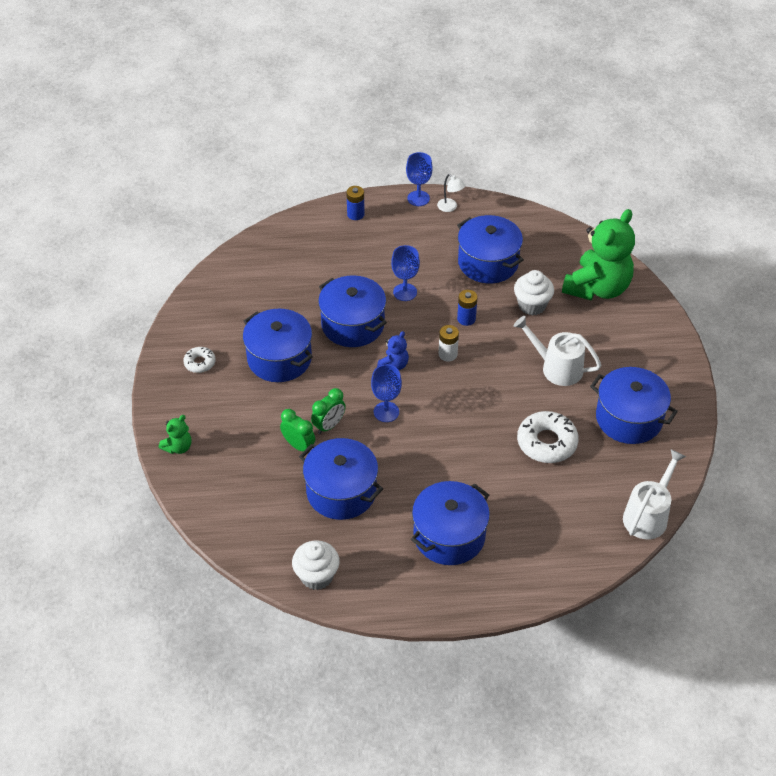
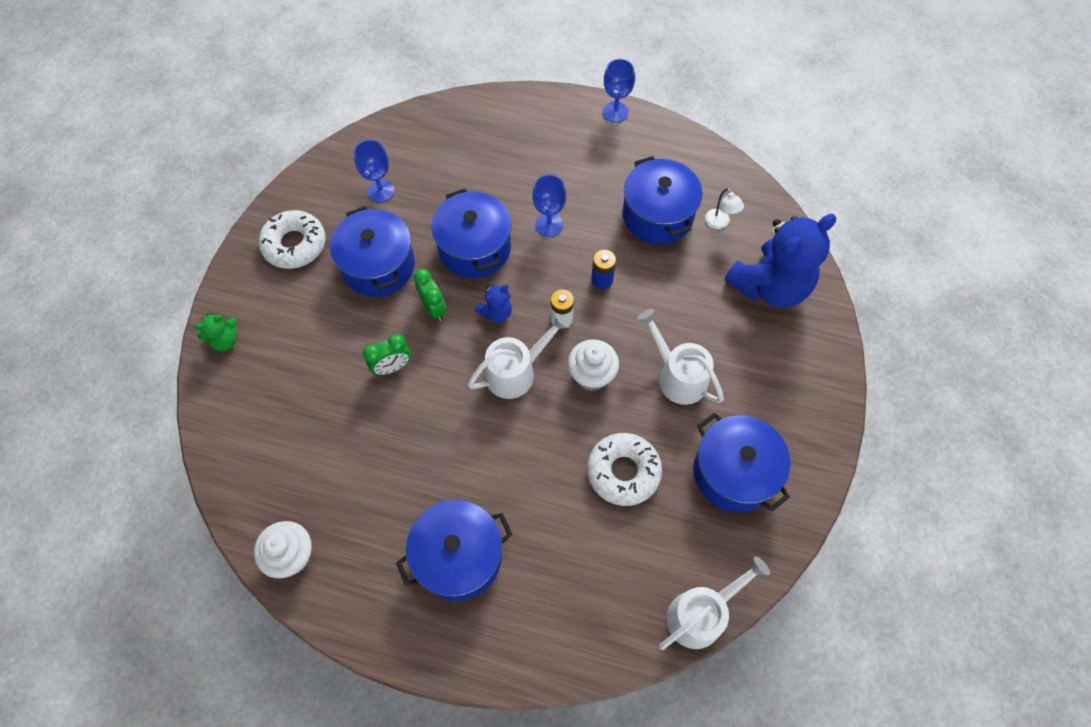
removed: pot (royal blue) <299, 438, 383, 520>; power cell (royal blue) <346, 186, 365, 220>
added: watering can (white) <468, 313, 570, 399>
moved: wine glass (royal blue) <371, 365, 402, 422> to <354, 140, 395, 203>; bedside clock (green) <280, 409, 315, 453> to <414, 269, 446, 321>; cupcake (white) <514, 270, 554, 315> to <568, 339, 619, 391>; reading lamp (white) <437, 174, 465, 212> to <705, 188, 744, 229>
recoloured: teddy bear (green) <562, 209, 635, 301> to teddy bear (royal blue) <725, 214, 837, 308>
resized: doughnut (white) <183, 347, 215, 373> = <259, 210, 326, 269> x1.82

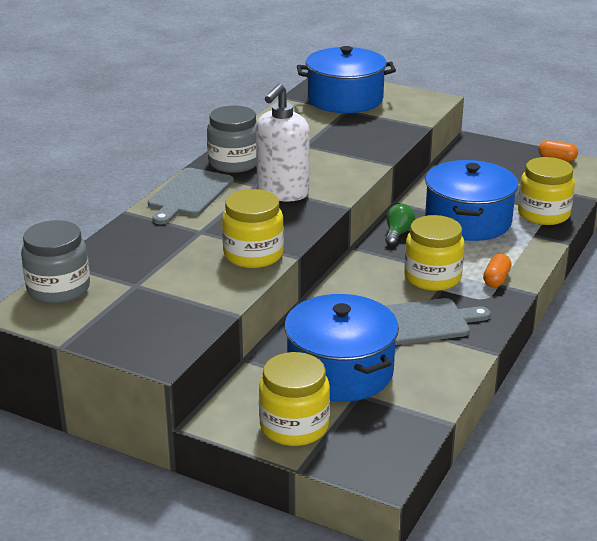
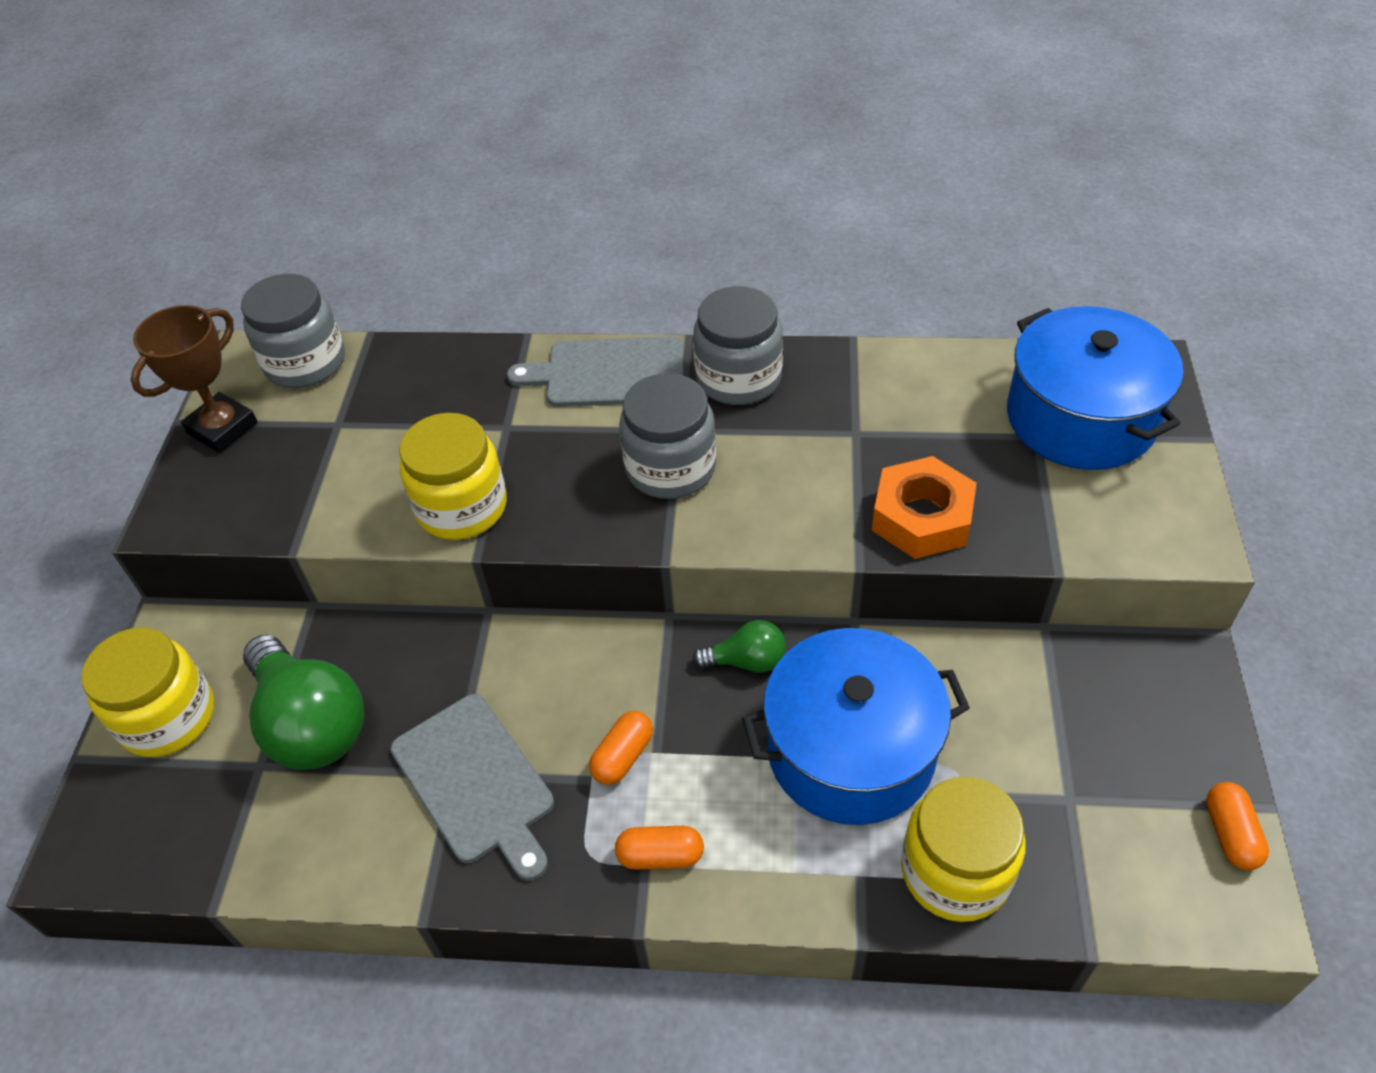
added: prize cup (russet) <131, 305, 258, 453>; hexagon nut (orange-coloured) <872, 456, 977, 559>
replaced: pot (royal blue) <284, 294, 399, 402> to light bulb (green) <243, 635, 364, 770>; jar (bright yellow) <404, 215, 465, 291> to pill shape (orange-coloured) <589, 711, 653, 785>; pump bottle (white) <256, 83, 310, 201> to jar (gray) <619, 373, 716, 499>

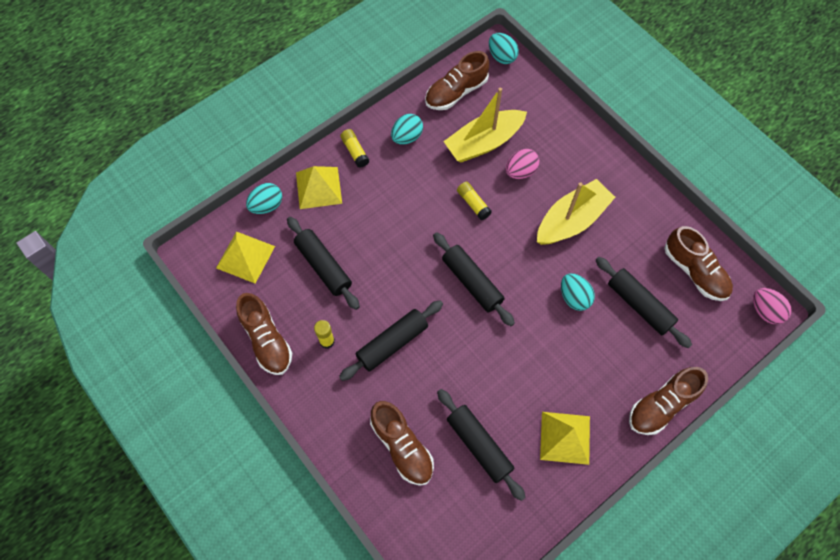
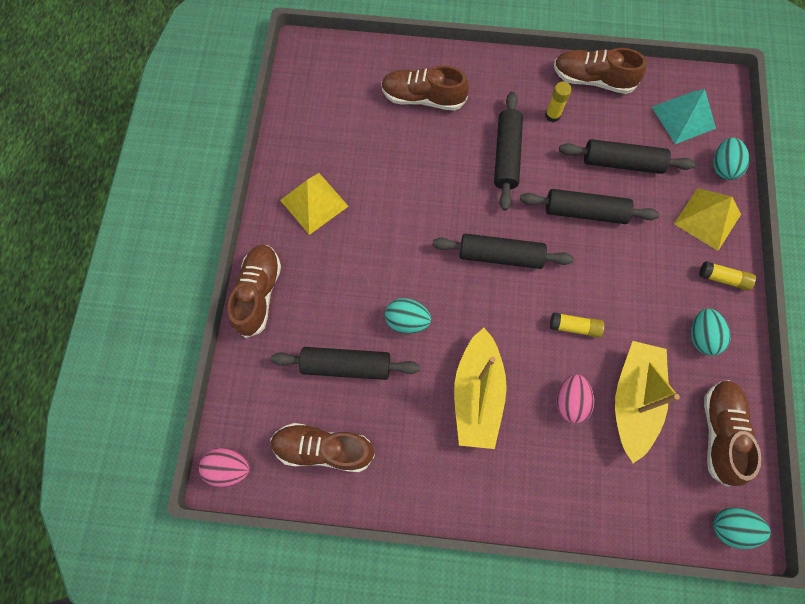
moved: pastry roller (black) <437, 389, 526, 501> to <520, 189, 659, 224>
recoloured: pyramid shape (bright yellow) <216, 231, 275, 284> to pyramid shape (teal) <652, 89, 716, 144>

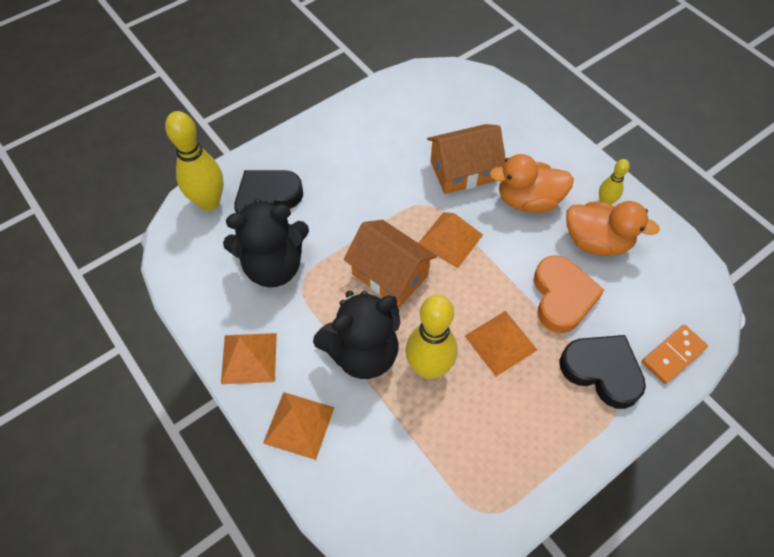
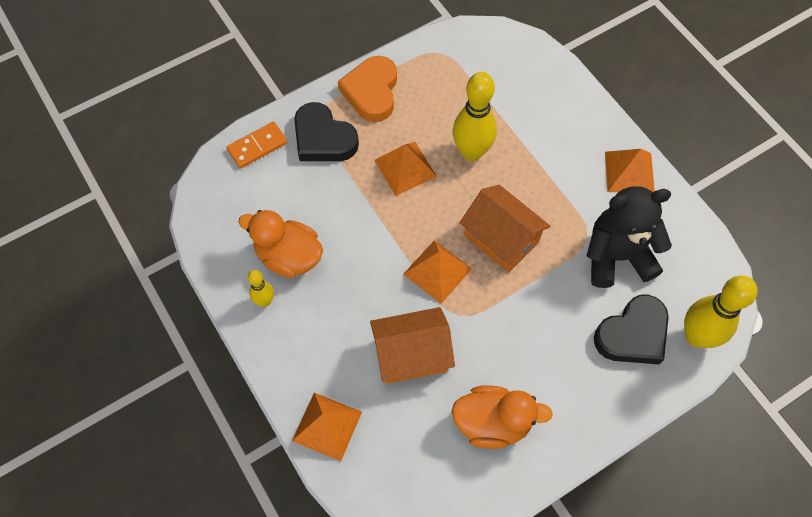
removed: teddy bear (black) <313, 291, 400, 379>
moved: pyramid shape (orange-coloured) <263, 392, 335, 460> to <292, 393, 362, 461>; heart (orange-coloured) <534, 255, 604, 333> to <338, 56, 397, 122>; toy duck (orange-coloured) <489, 154, 574, 213> to <451, 385, 553, 449>

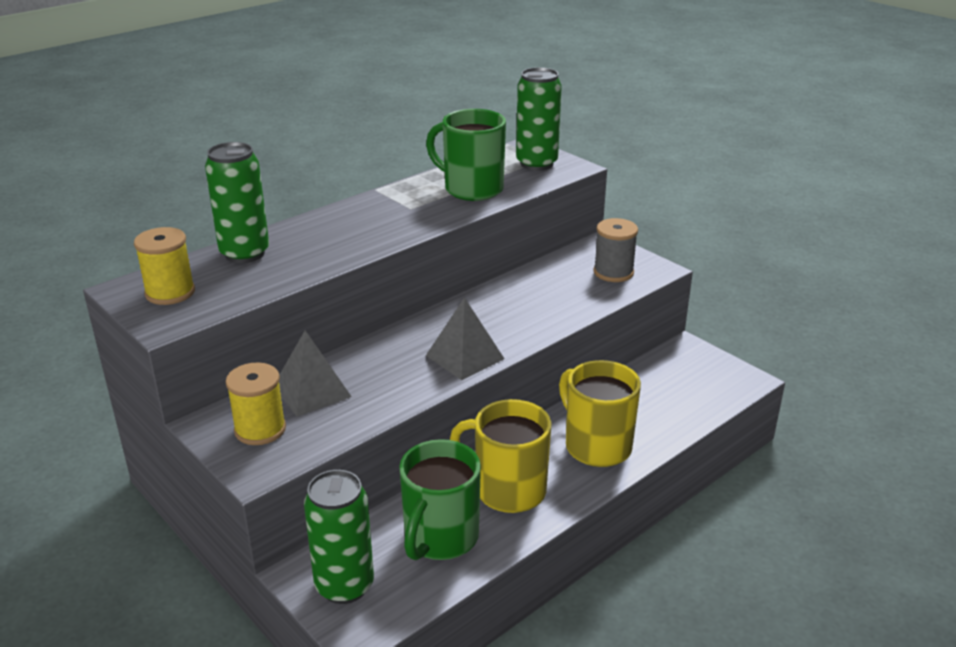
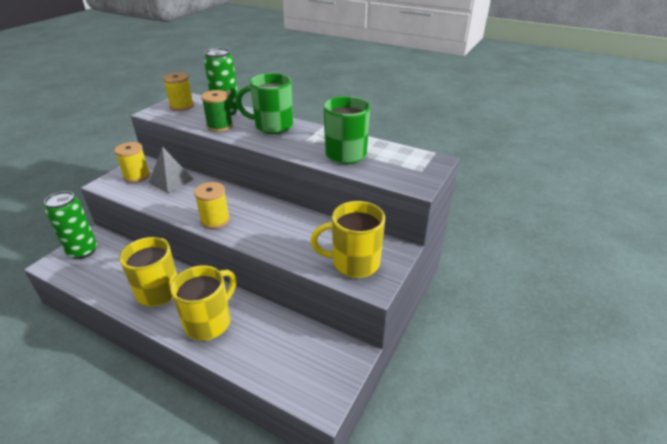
removed: tin (green) <516, 67, 562, 171>
added: spool (green) <201, 90, 233, 132>
moved: tea mug (green) <399, 439, 481, 560> to <236, 73, 293, 134>
replaced: pyramid shape (gray) <426, 297, 504, 380> to spool (bright yellow) <194, 182, 230, 229>; spool (gray) <594, 218, 638, 282> to tea mug (bright yellow) <311, 201, 385, 278>

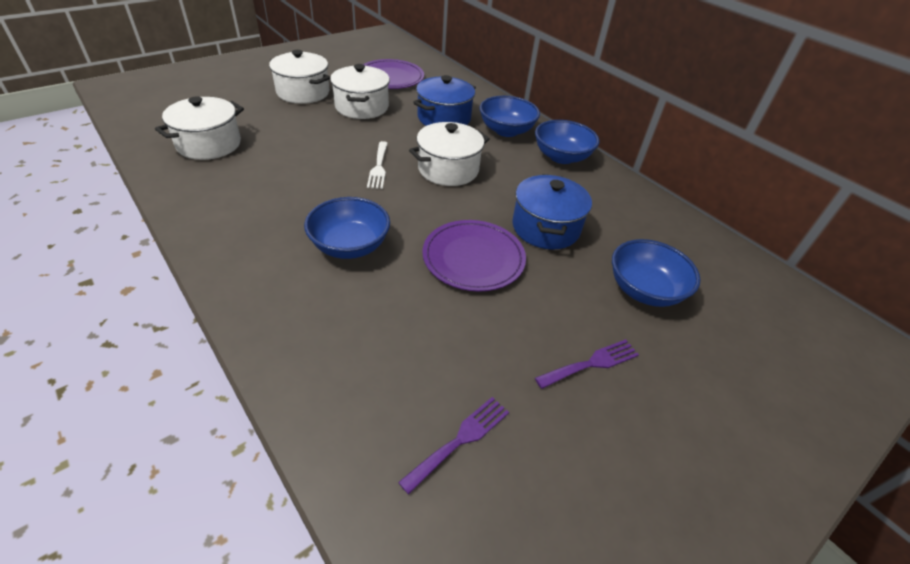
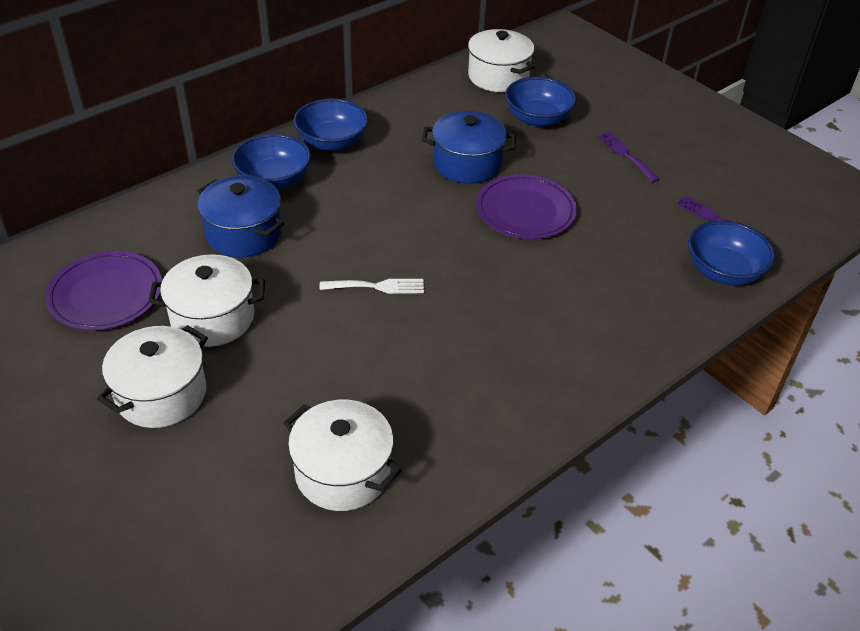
moved: pot (white) <409, 122, 490, 186> to <468, 29, 535, 92>; serving bowl (royal blue) <304, 197, 390, 259> to <688, 221, 775, 286>

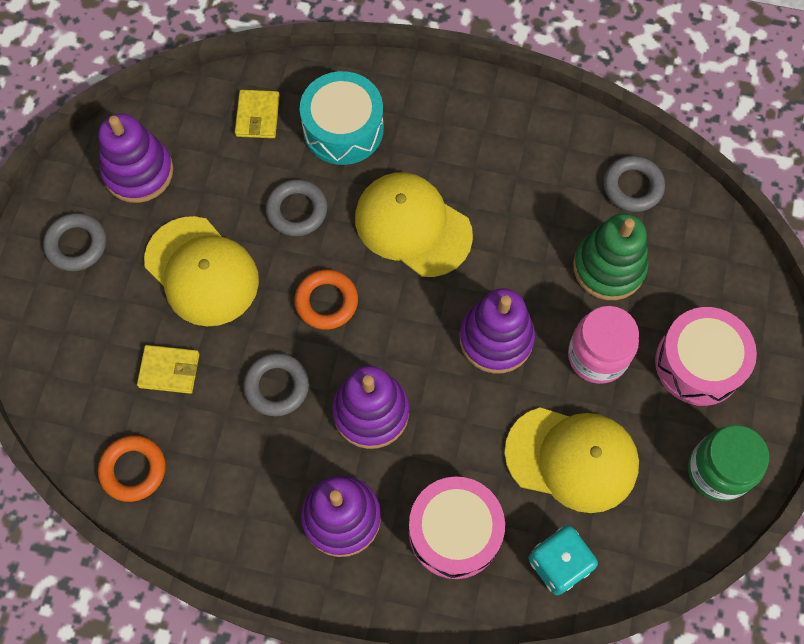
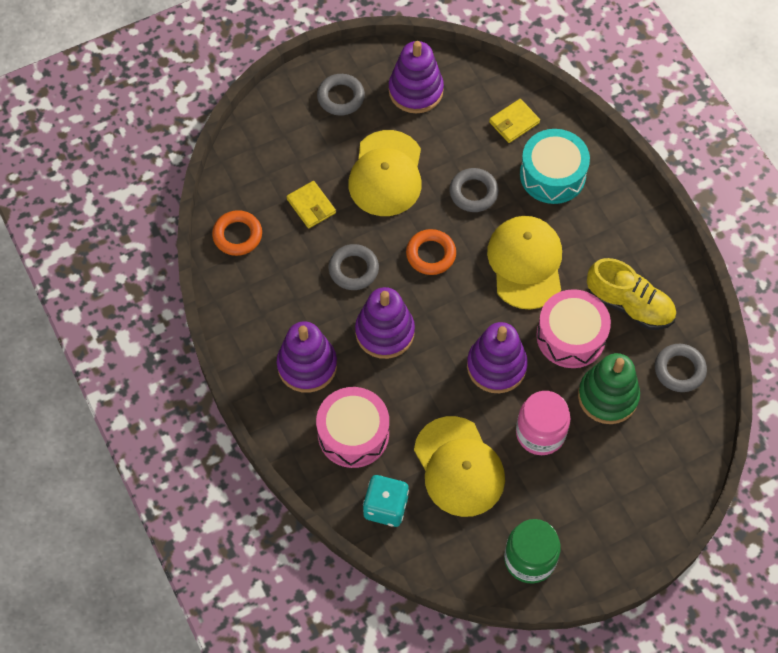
added: shoe (bright yellow) <587, 258, 676, 330>
moved: drum (rose-pink) <655, 307, 757, 406> to <536, 289, 611, 368>

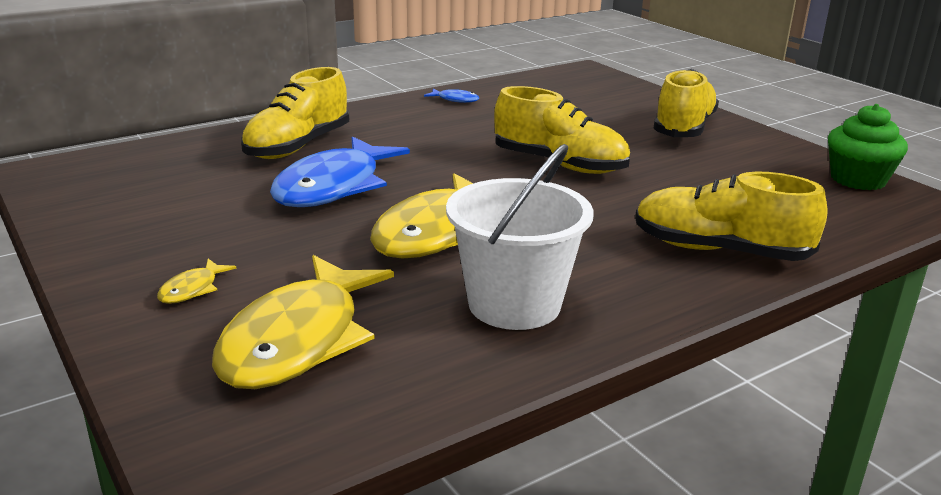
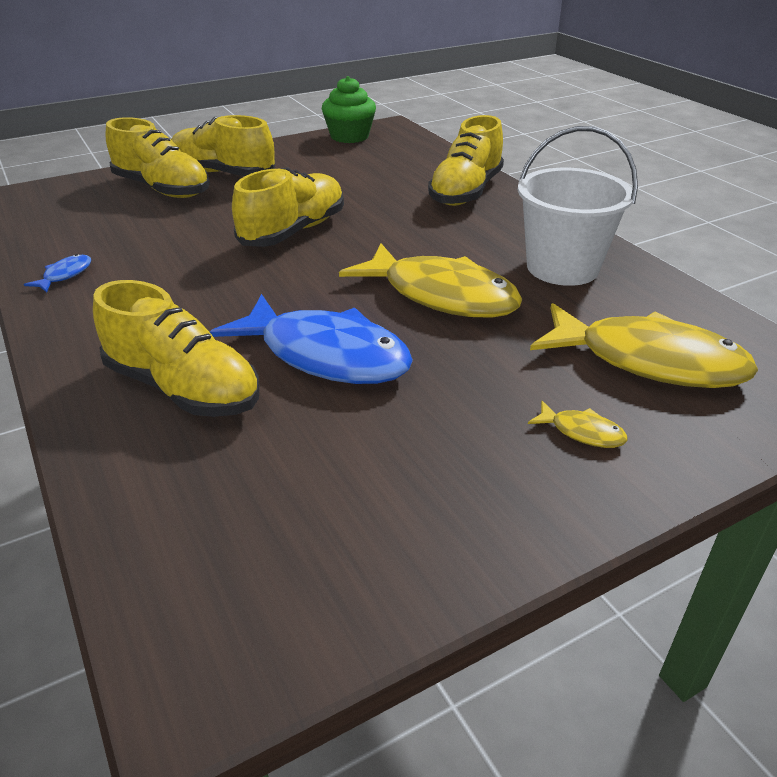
added: shoe (bright yellow) <106, 117, 210, 198>

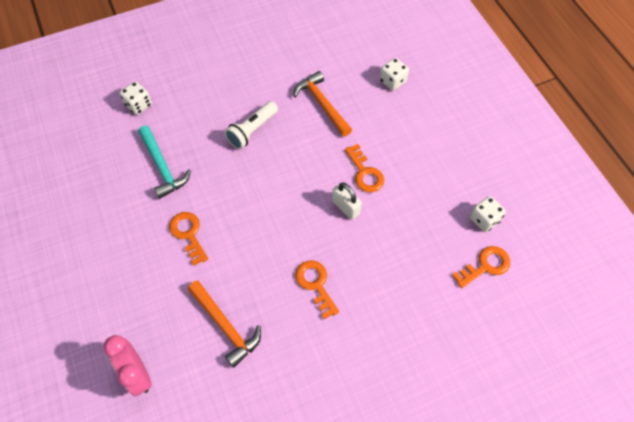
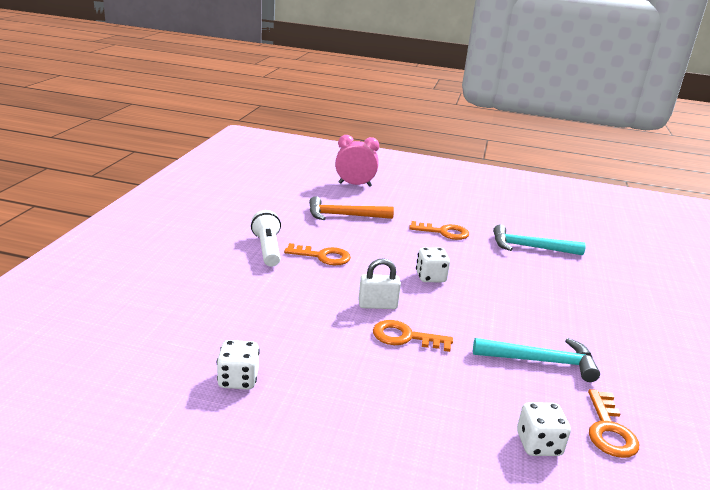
moved: pocket torch (white) <224, 101, 278, 149> to <251, 210, 281, 267>; game die (white) <120, 81, 152, 115> to <416, 248, 450, 282>; latchkey (orange-coloured) <452, 246, 510, 288> to <588, 389, 639, 458>
recoloured: carpenter's hammer (orange-coloured) <293, 71, 352, 136> to carpenter's hammer (teal) <473, 338, 600, 382>

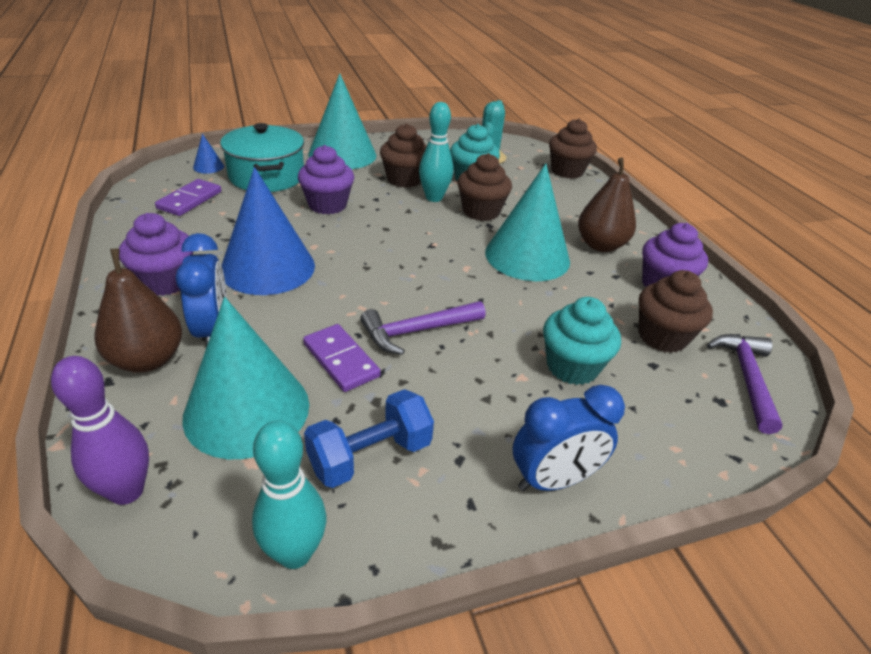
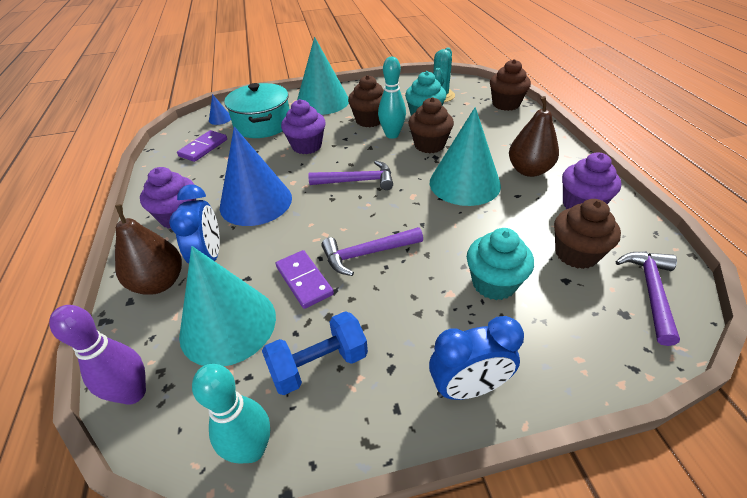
added: carpenter's hammer (purple) <308, 161, 393, 190>

